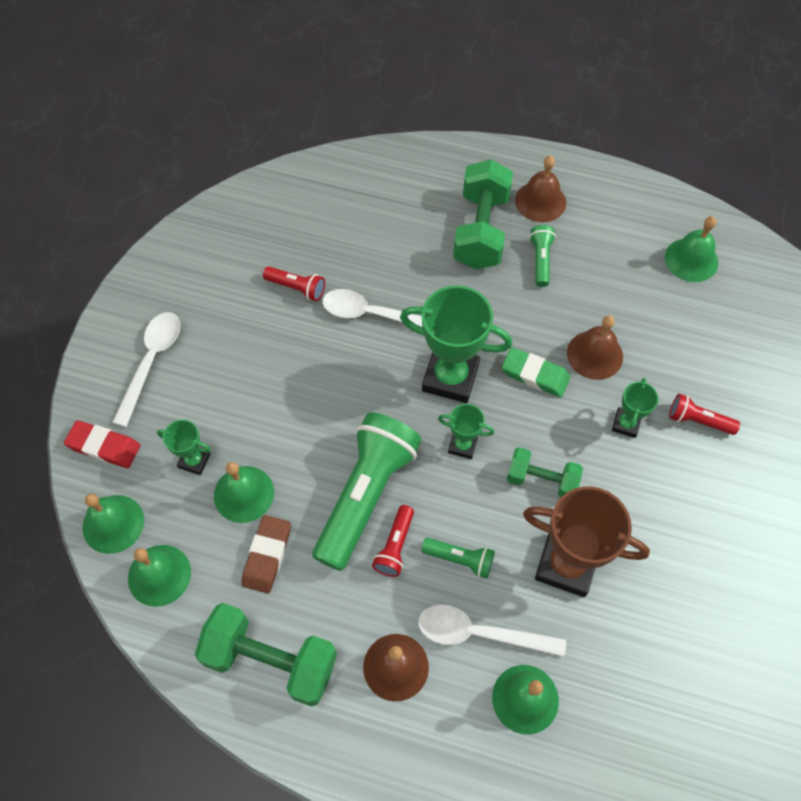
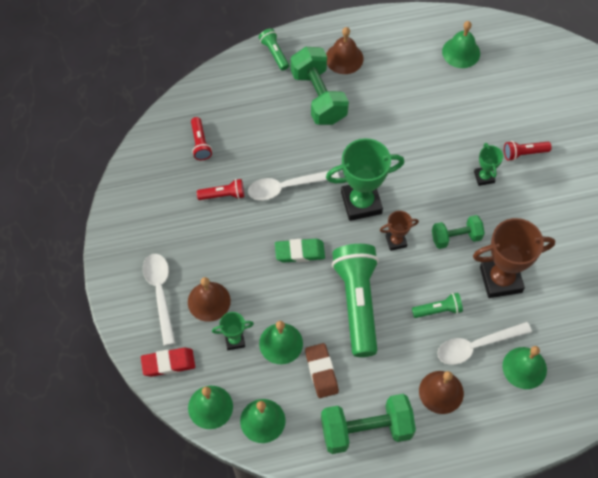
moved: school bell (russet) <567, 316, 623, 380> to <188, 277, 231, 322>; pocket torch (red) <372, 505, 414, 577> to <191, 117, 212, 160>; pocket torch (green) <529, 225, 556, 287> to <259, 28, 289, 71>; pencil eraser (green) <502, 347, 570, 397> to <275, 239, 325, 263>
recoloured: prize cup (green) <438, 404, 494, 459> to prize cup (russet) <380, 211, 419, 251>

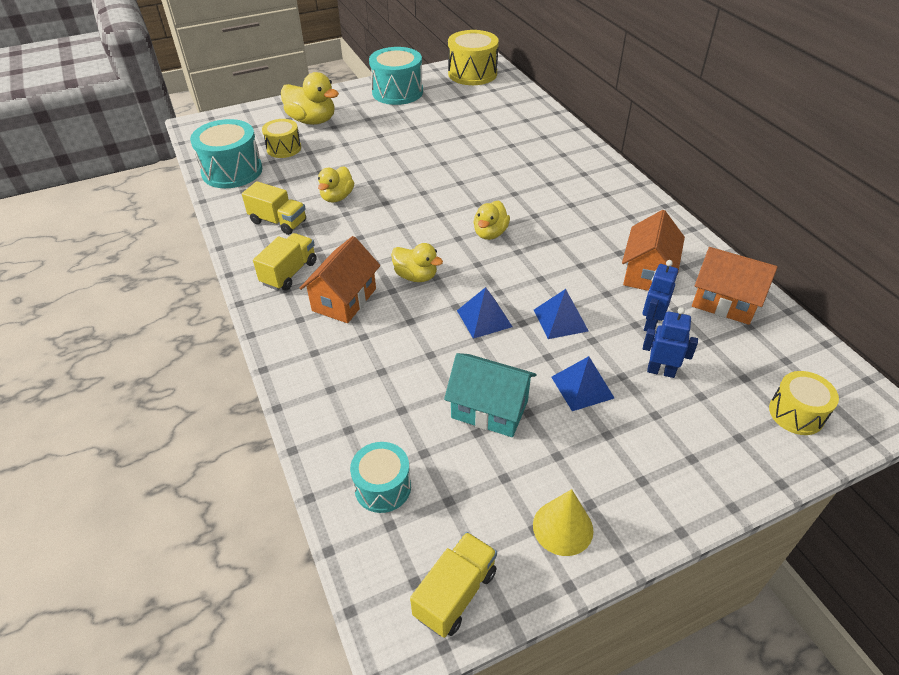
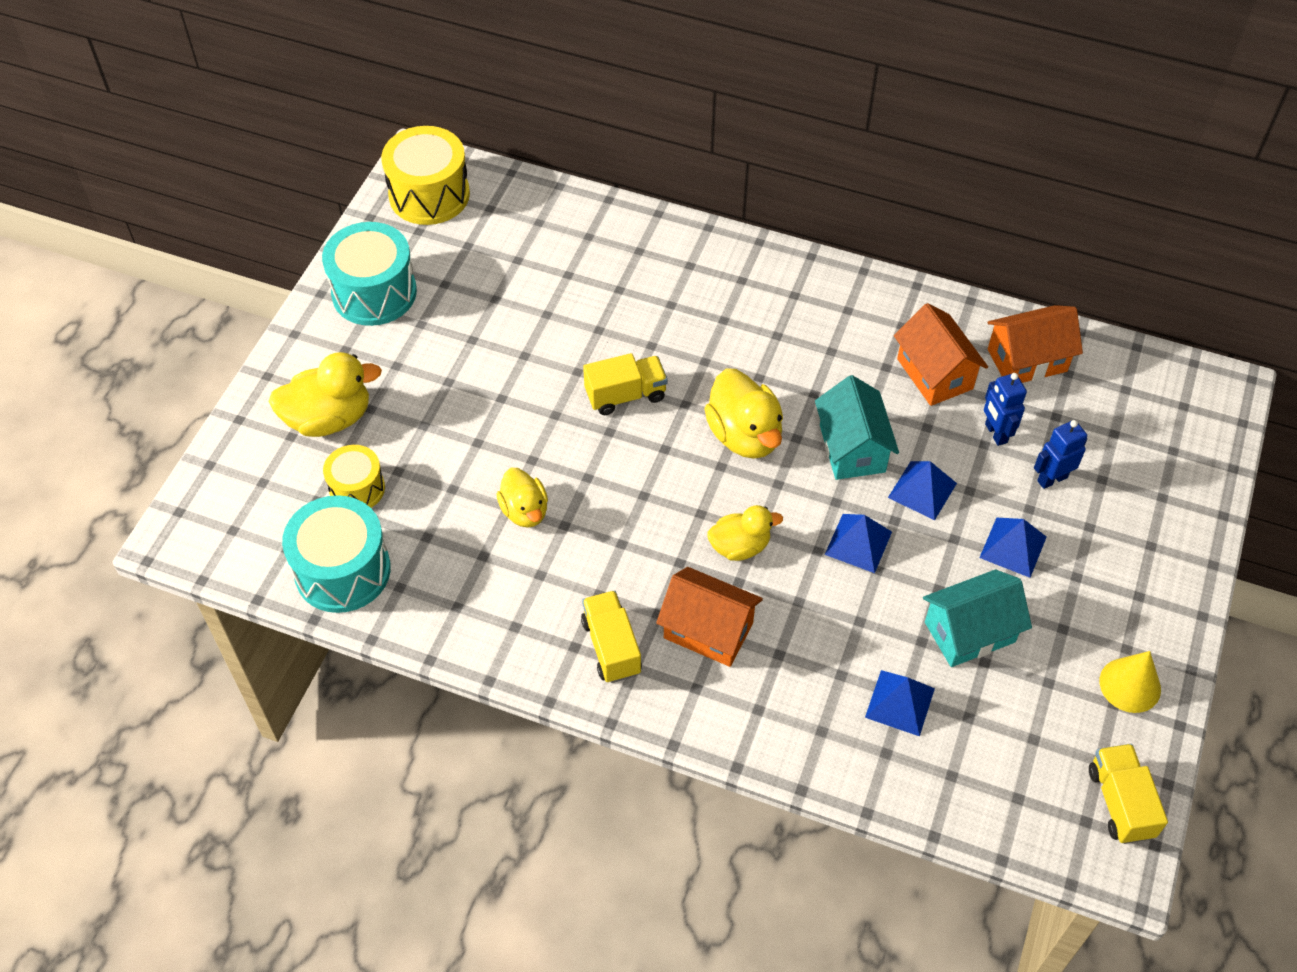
removed: drum (teal) <350, 442, 411, 513>; drum (bright yellow) <769, 371, 839, 435>
added: toy house (teal) <815, 375, 899, 480>; pyramid shape (royal blue) <865, 670, 935, 736>
moved: lorry (bright yellow) <242, 181, 306, 235> to <583, 353, 668, 415>
turned: toy house (orange-coloured) <300, 236, 380, 323> = <656, 567, 763, 667> 45 degrees counterclockwise
resized: toy duck (bright yellow) <473, 200, 510, 240> = <704, 368, 783, 459> x1.56

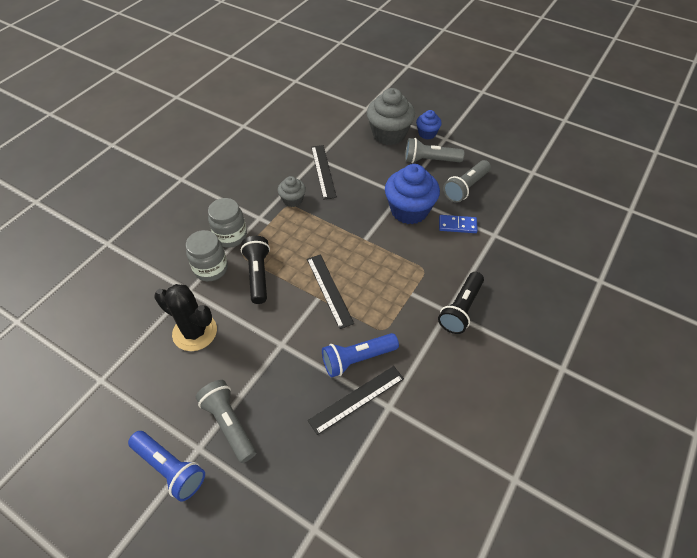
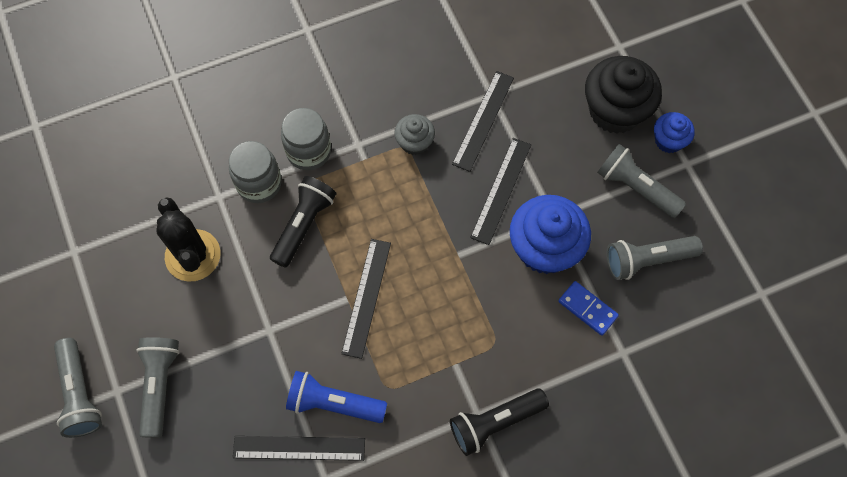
added: straightedge (black) <470, 138, 531, 245>
recoloured: pocket torch (royal blue) <128, 431, 205, 502> to pocket torch (gray) <54, 338, 102, 438>; cupcake (gray) <367, 88, 415, 145> to cupcake (black) <585, 56, 662, 134>

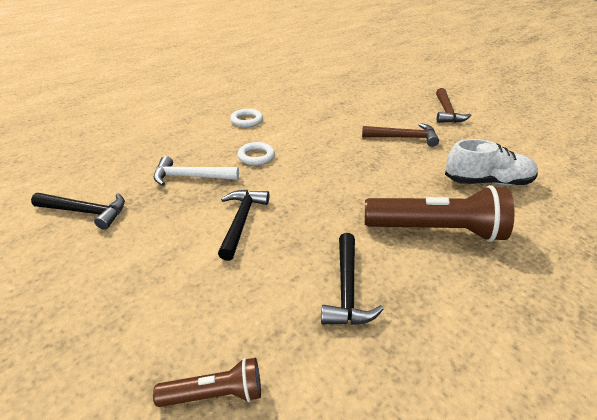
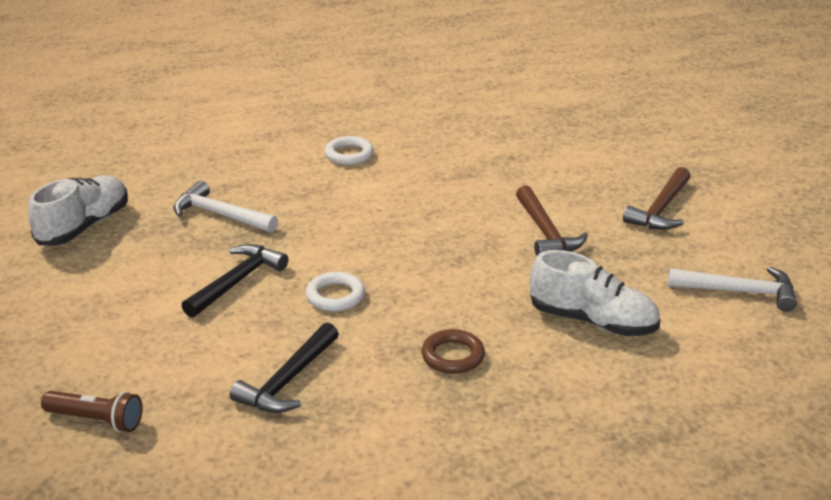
added: carpenter's hammer (white) <668, 267, 797, 312>
moved: ring (white) <237, 142, 275, 165> to <306, 272, 365, 311>
replaced: carpenter's hammer (black) <31, 193, 125, 230> to shoe (white) <28, 175, 128, 245>; pocket torch (russet) <365, 185, 515, 242> to ring (russet) <421, 329, 485, 374>
turned: carpenter's hammer (russet) <362, 123, 439, 147> = <516, 185, 588, 256> 45 degrees clockwise

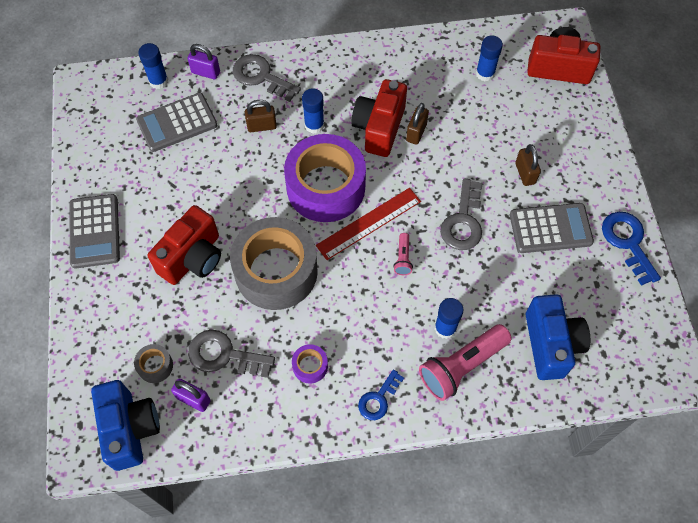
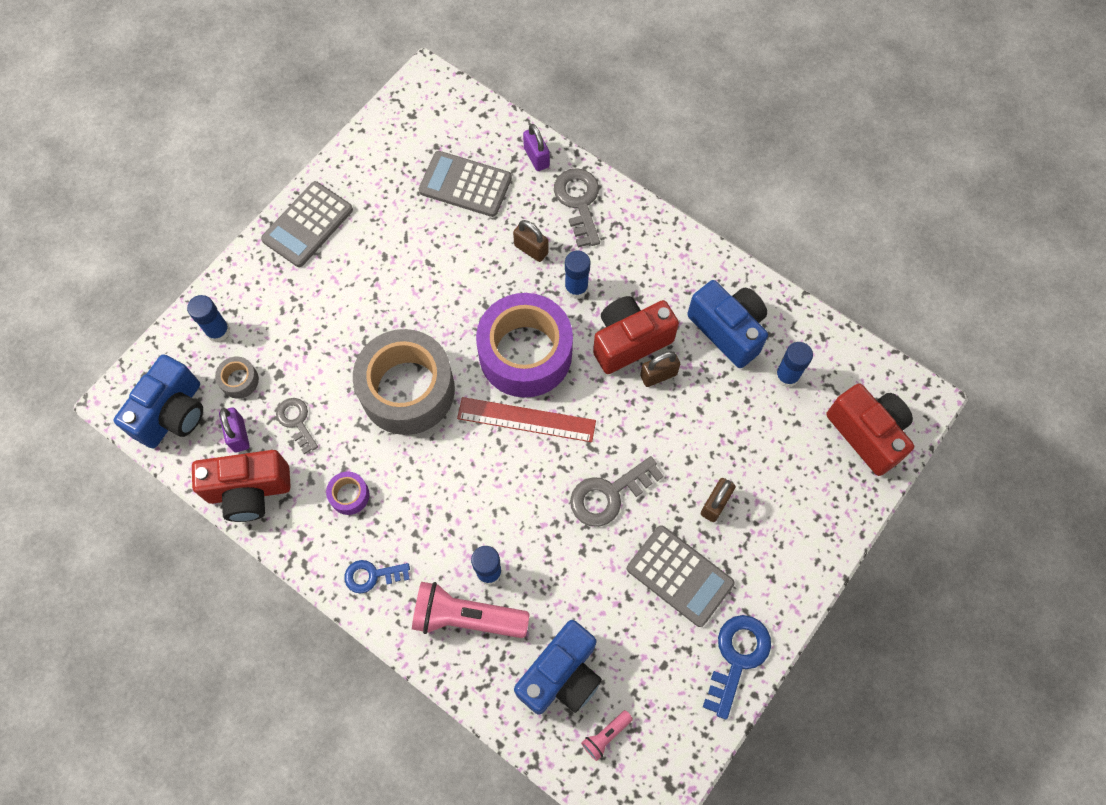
added: camera (royal blue) <687, 280, 768, 368>
moved: glue stick (royal blue) <138, 43, 168, 89> to <187, 295, 230, 342>; camera (red) <148, 205, 221, 285> to <192, 450, 291, 522>; pocket torch (rose-pink) <393, 233, 413, 275> to <581, 710, 633, 761>
resized: latchkey (gray) <188, 330, 275, 378> = <276, 398, 318, 454> x0.64

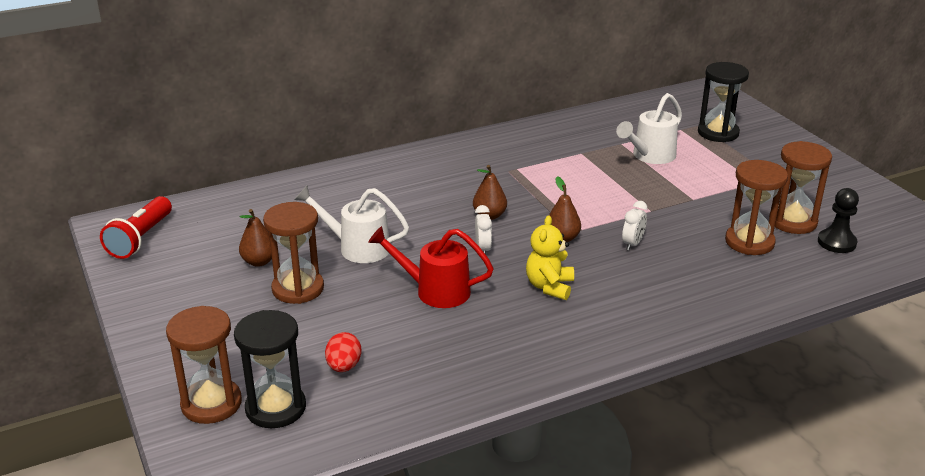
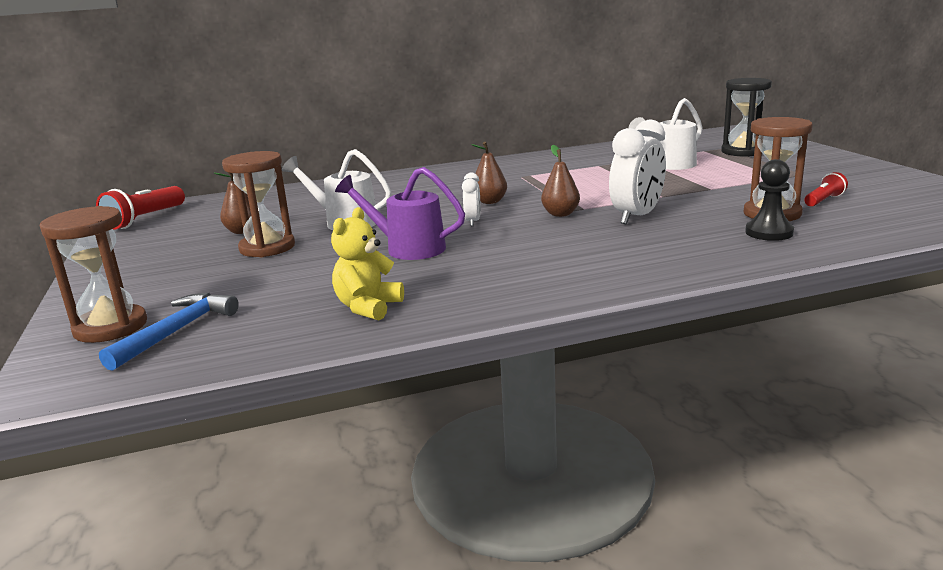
removed: egg shape (red) <325, 332, 362, 372>
moved: teddy bear (bright yellow) <526, 215, 574, 300> to <331, 207, 404, 320>; chess pawn (black) <818, 188, 859, 253> to <745, 159, 794, 241>
replaced: sand timer (black) <234, 310, 306, 428> to carpenter's hammer (royal blue) <99, 293, 239, 371>; sand timer (russet) <769, 141, 832, 234> to pocket torch (red) <804, 172, 848, 207>
recoloured: watering can (red) <368, 226, 494, 308> to watering can (purple) <335, 167, 465, 260>
resized: bedside clock (white) <622, 201, 647, 250> = <609, 119, 666, 224> x1.91

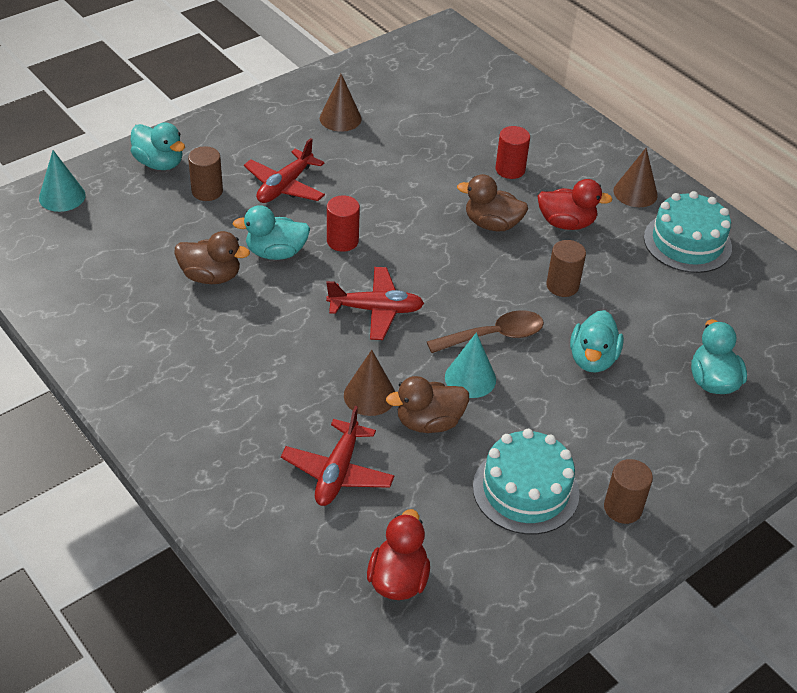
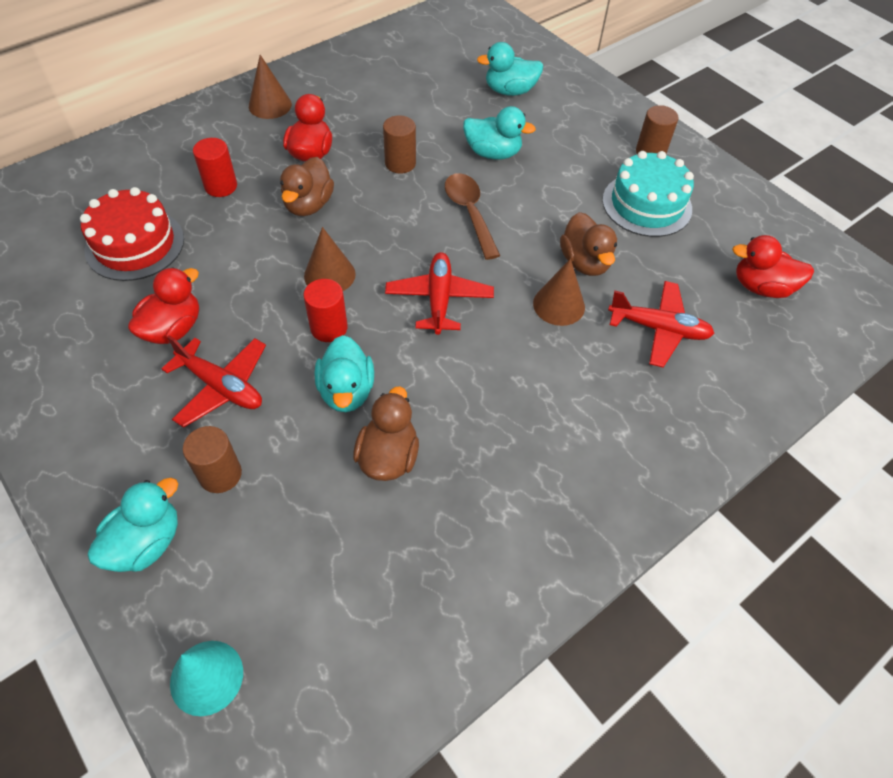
removed: cone (teal) <445, 332, 496, 398>; gateau (teal) <644, 191, 732, 273>
added: gateau (red) <80, 187, 184, 281>; toy duck (red) <128, 267, 199, 344>
moved: cone (russet) <320, 74, 362, 132> to <304, 227, 356, 291>

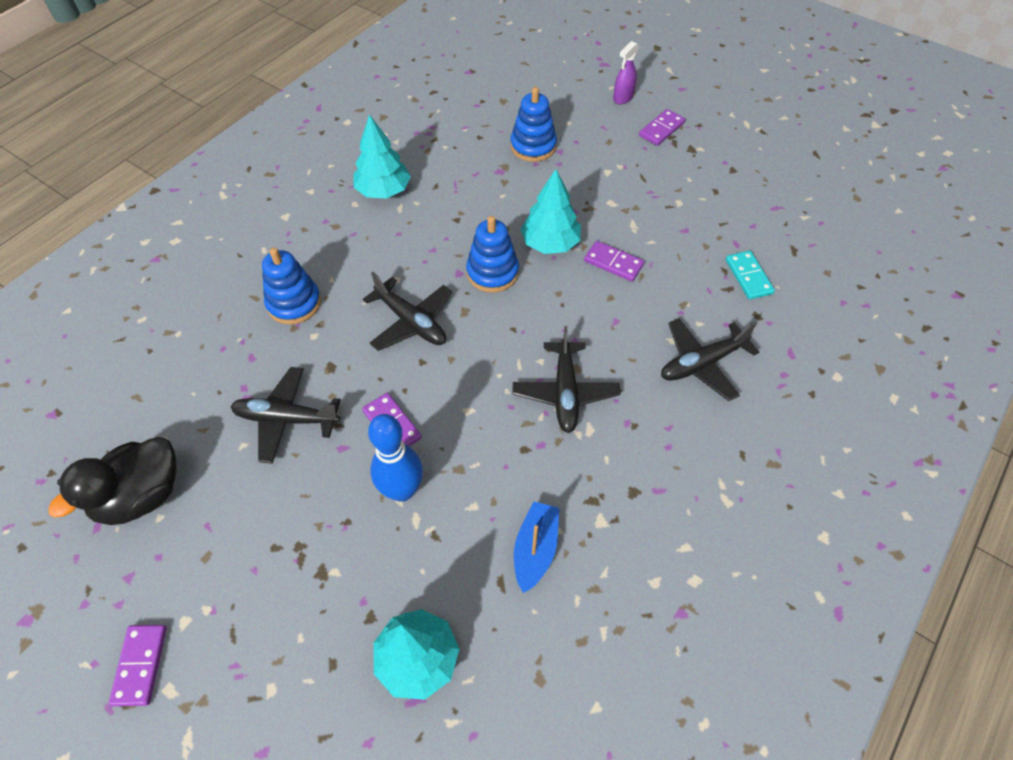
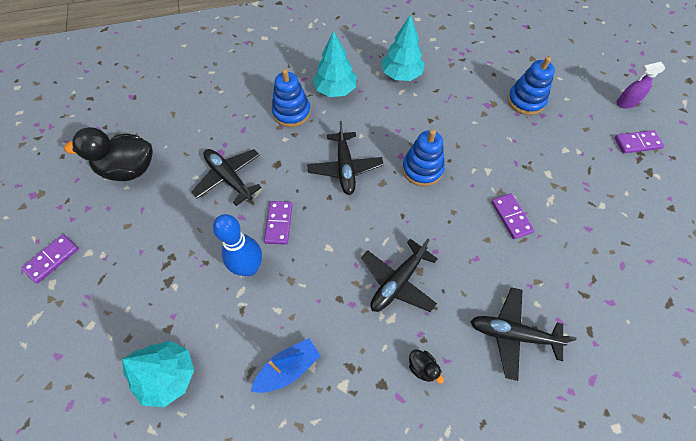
removed: domino piece (teal) <726, 251, 775, 300>
added: toy duck (black) <409, 349, 444, 384>
moved: fir tree (teal) <520, 169, 581, 254> to <313, 31, 357, 97>

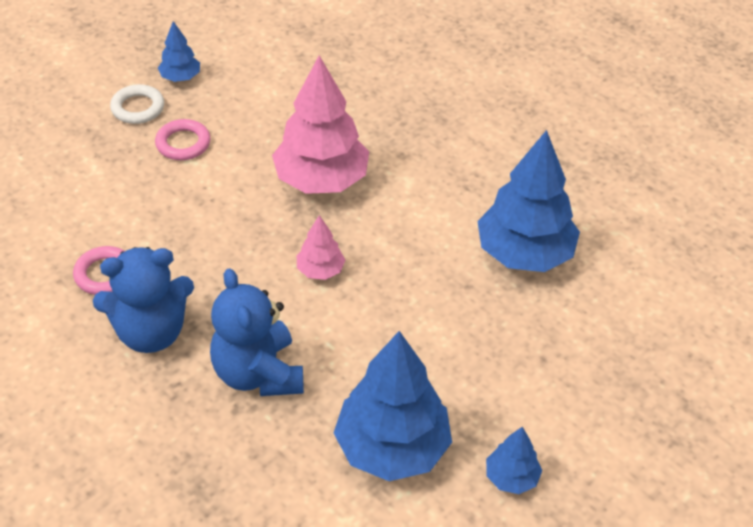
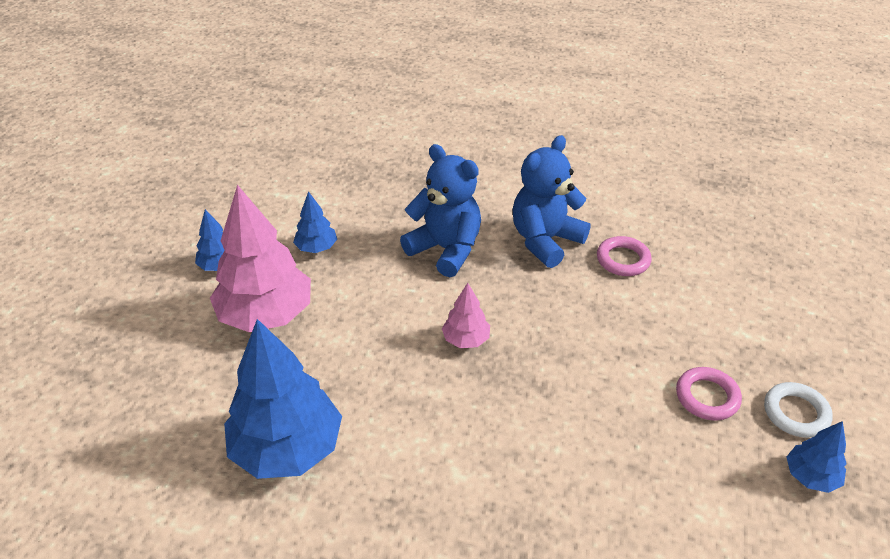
moved: fir tree (rose-pink) <272, 55, 369, 194> to <210, 185, 311, 332>
resized: fir tree (royal blue) <334, 331, 452, 481> = <293, 191, 337, 253> x0.48

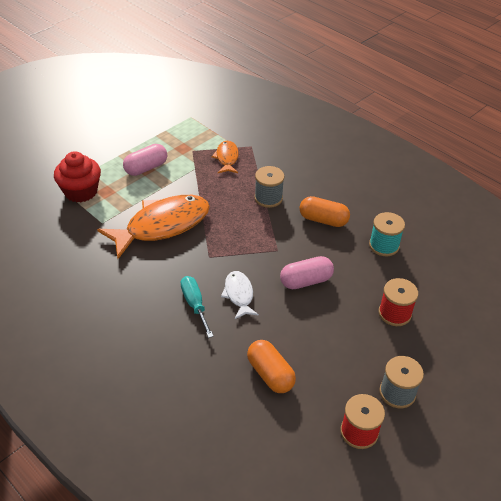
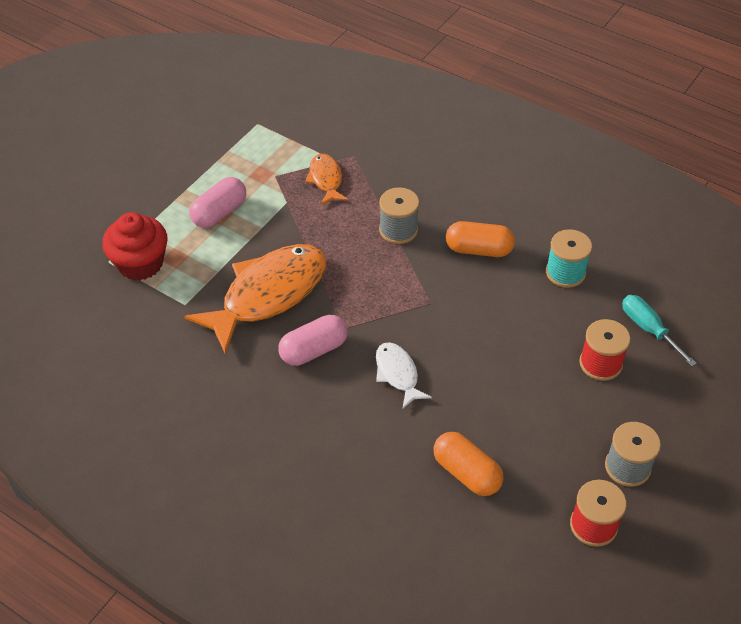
moved: pill shape (rose-pink) <280, 256, 334, 289> to <278, 315, 348, 366>; screwdriver (teal) <181, 276, 213, 338> to <622, 295, 697, 367>

